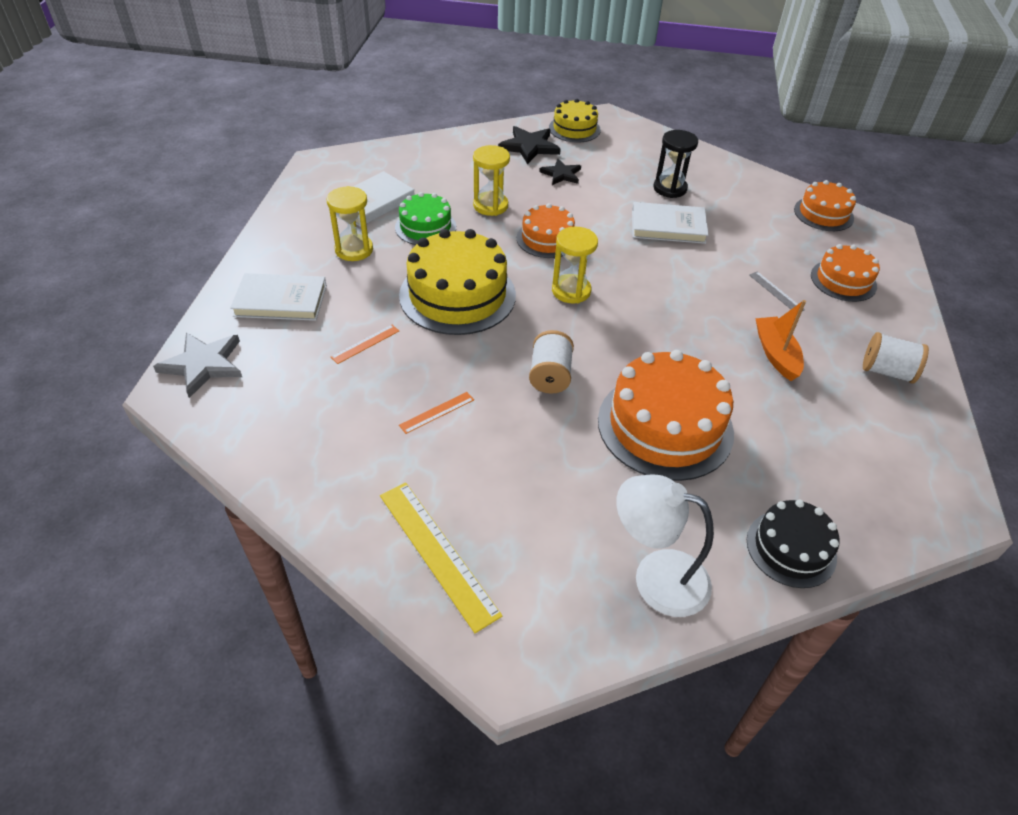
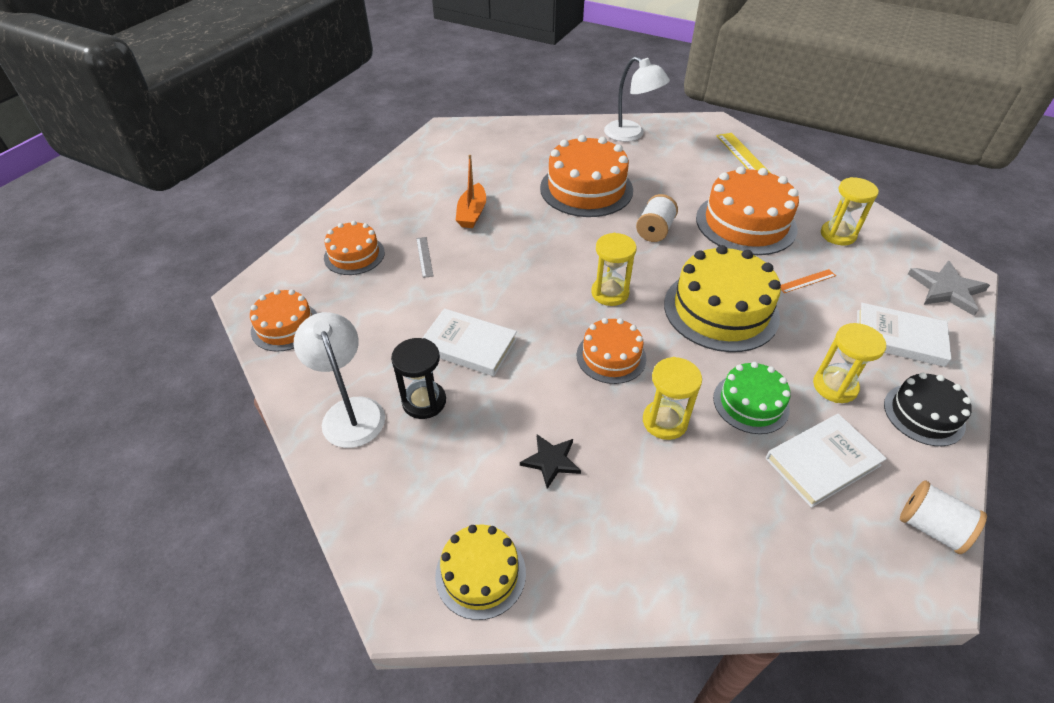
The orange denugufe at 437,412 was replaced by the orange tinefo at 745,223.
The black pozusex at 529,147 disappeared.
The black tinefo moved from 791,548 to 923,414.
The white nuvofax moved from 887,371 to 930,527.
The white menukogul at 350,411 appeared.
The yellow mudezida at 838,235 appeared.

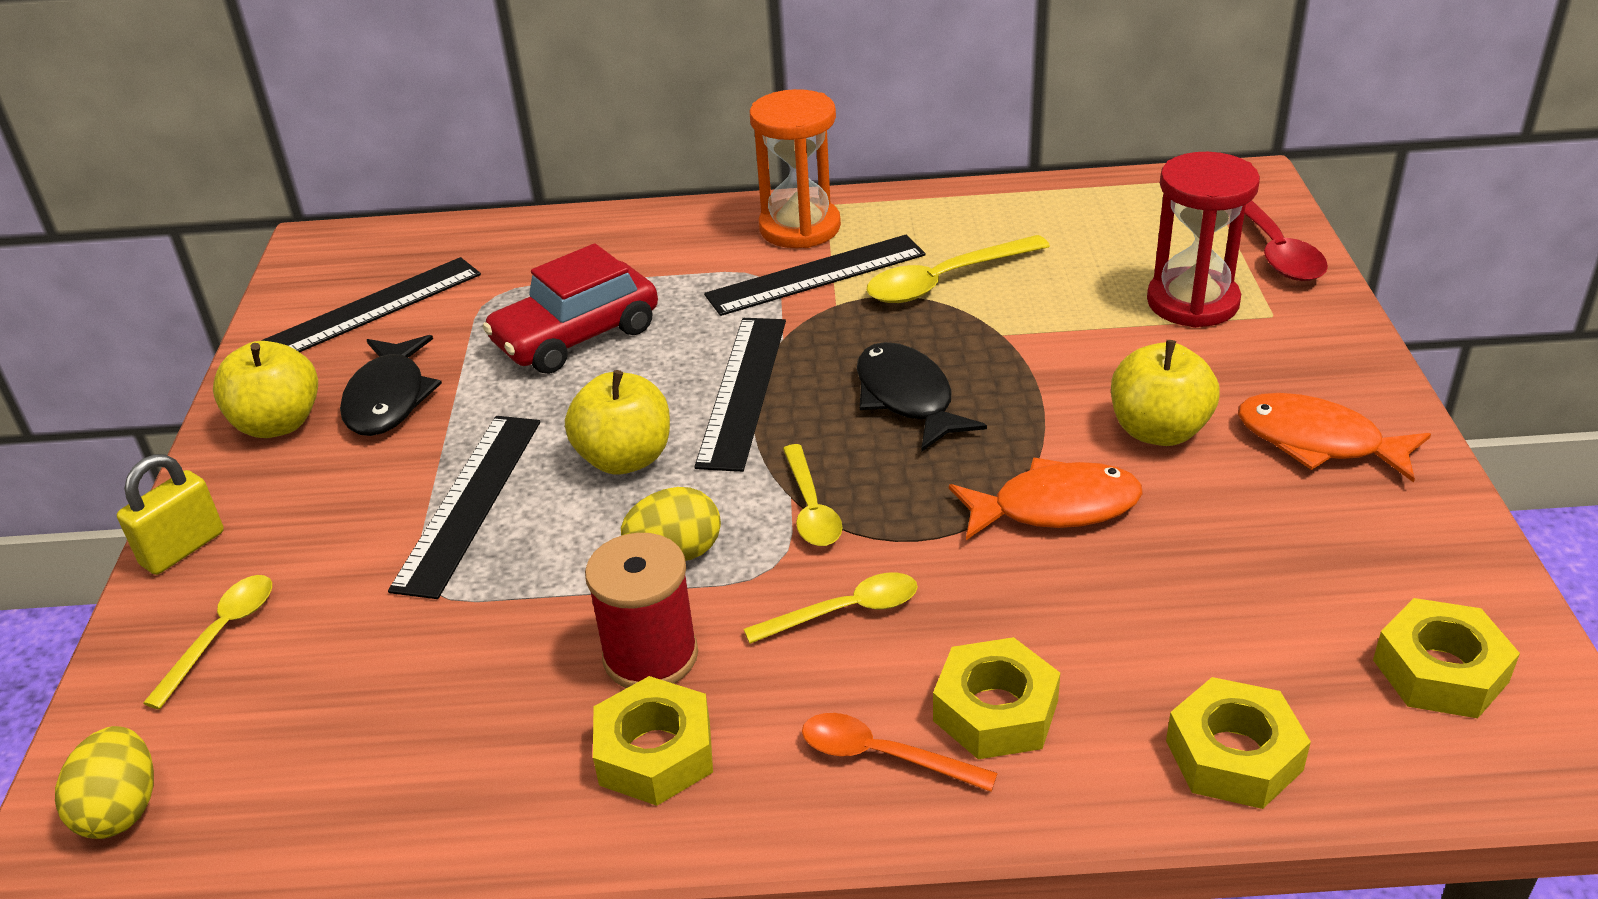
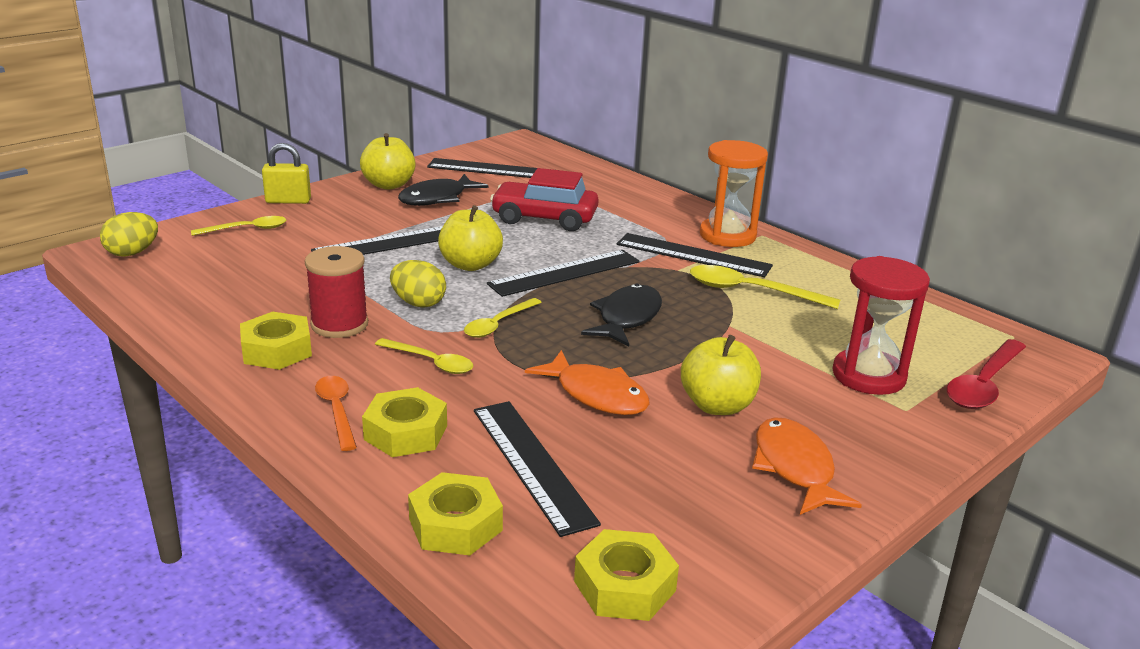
The black denugufe at 532,464 appeared.

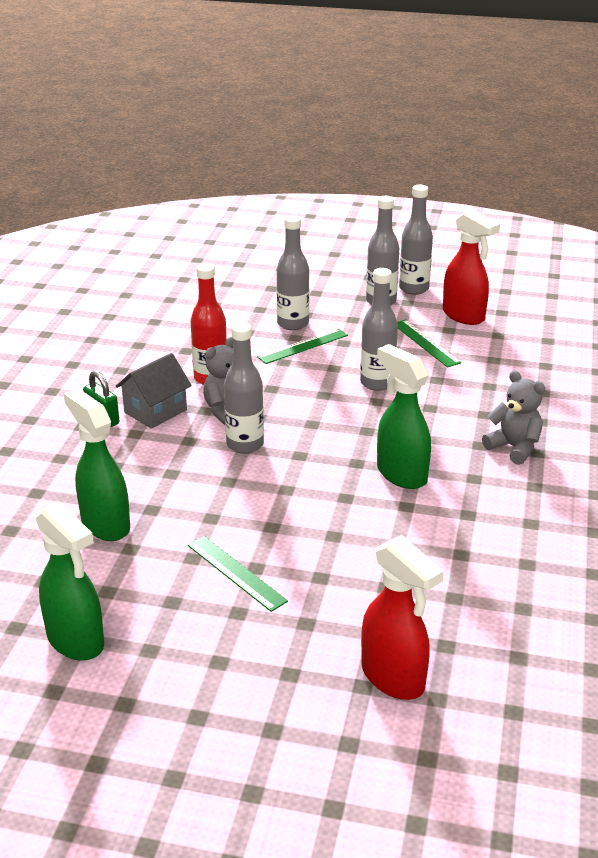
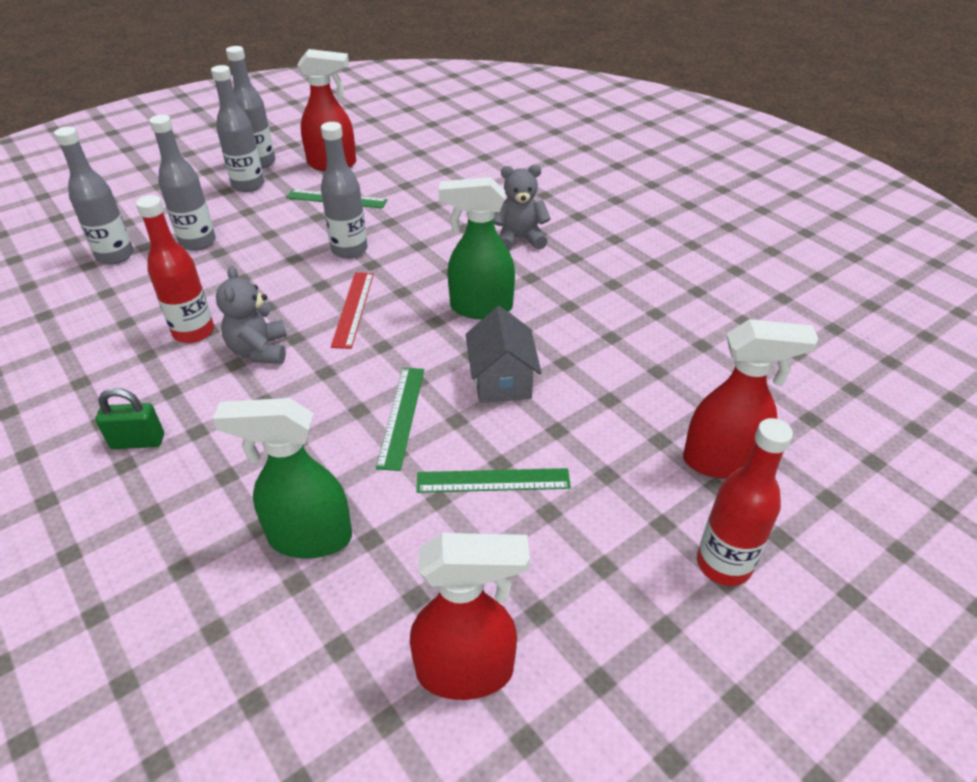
The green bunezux at 76,641 became the red bunezux at 466,671.
The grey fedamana moved from 155,411 to 502,381.
The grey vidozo moved from 245,444 to 115,256.
The green denugufe moved from 303,346 to 401,416.
The red denugufe at 353,309 appeared.
The red vidozo at 723,564 appeared.

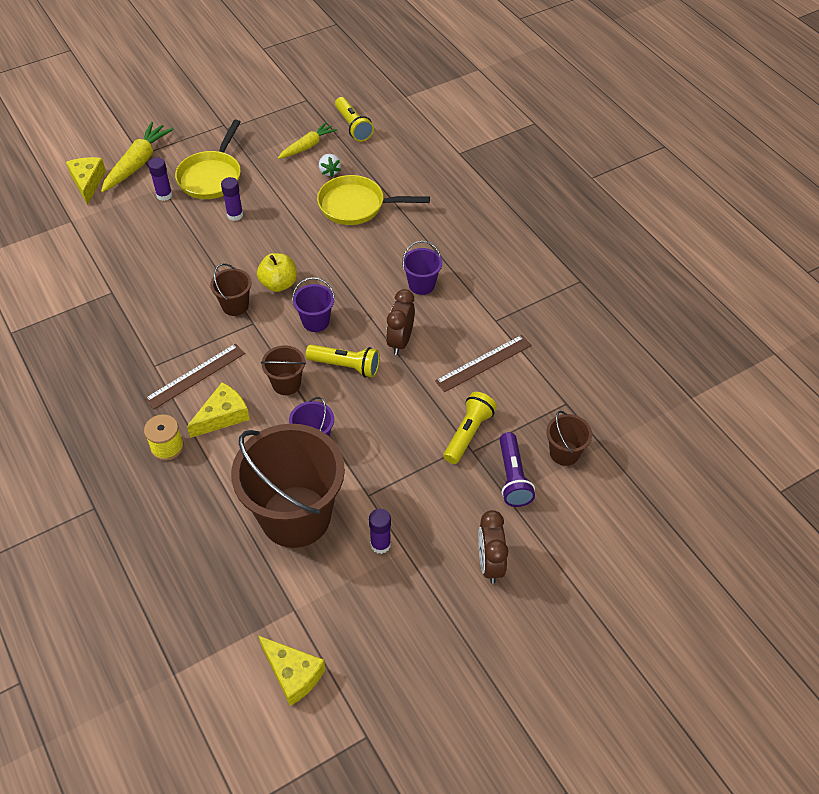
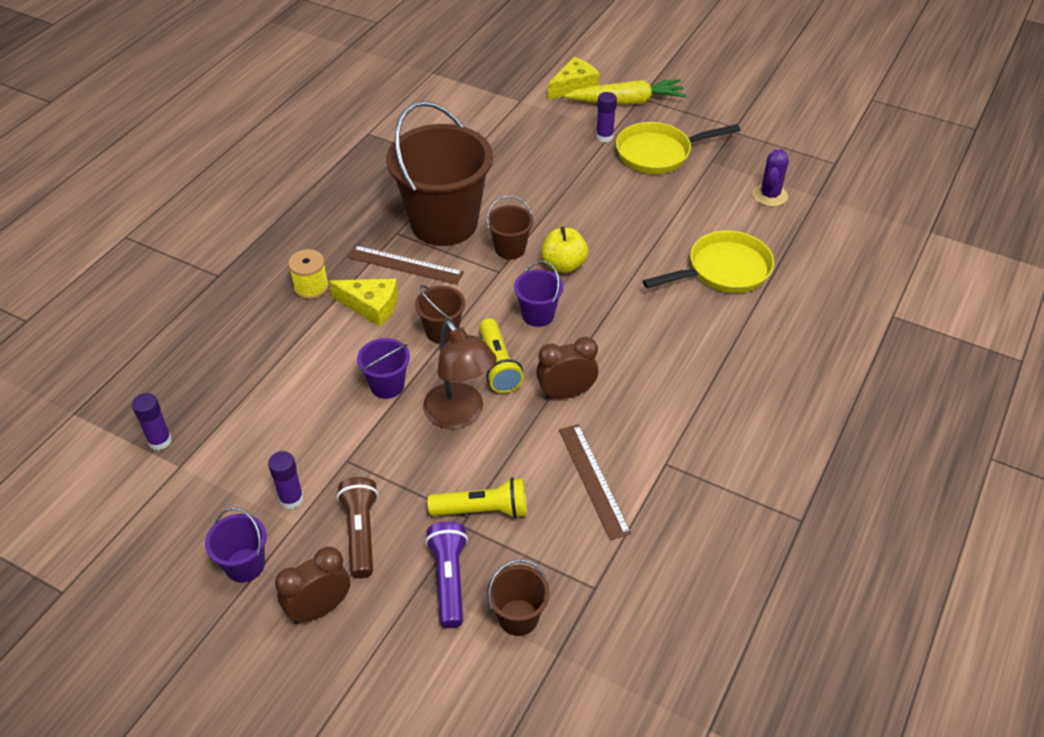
The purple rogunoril moved from 235,215 to 160,441.
The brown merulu moved from 295,516 to 444,223.
The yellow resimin at 293,674 disappeared.
The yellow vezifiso at 307,146 was replaced by the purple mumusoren at 770,195.
The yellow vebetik at 356,206 turned 90 degrees clockwise.
The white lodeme at 329,171 disappeared.
The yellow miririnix at 353,126 disappeared.
The purple merulu moved from 421,285 to 245,565.
The brown denugufe at 483,363 turned 45 degrees clockwise.
The purple miririnix at 512,477 turned 120 degrees clockwise.
The brown miririnix at 361,533 appeared.
The brown menukogul at 460,415 appeared.

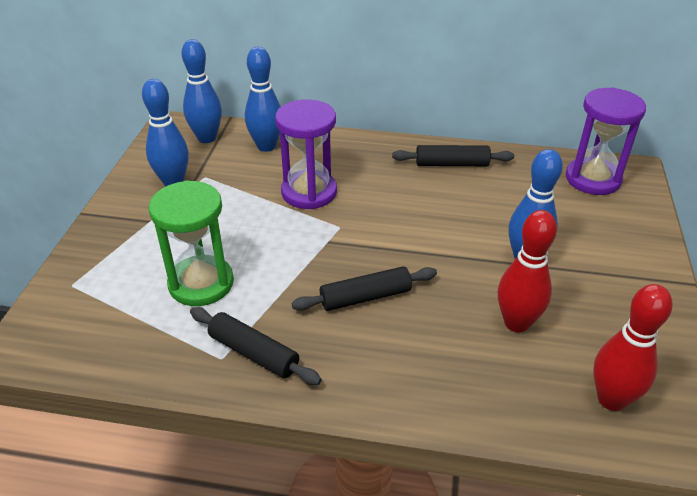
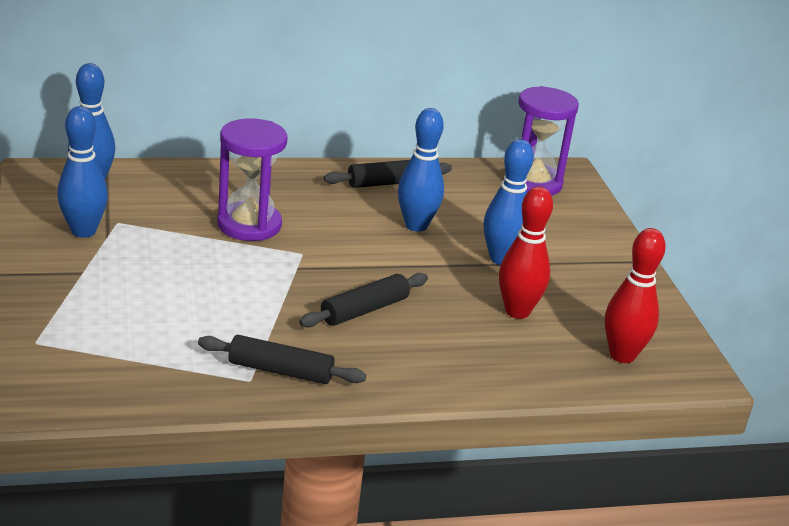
The green mudezida at 201,283 disappeared.
The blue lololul moved from 266,146 to 416,225.

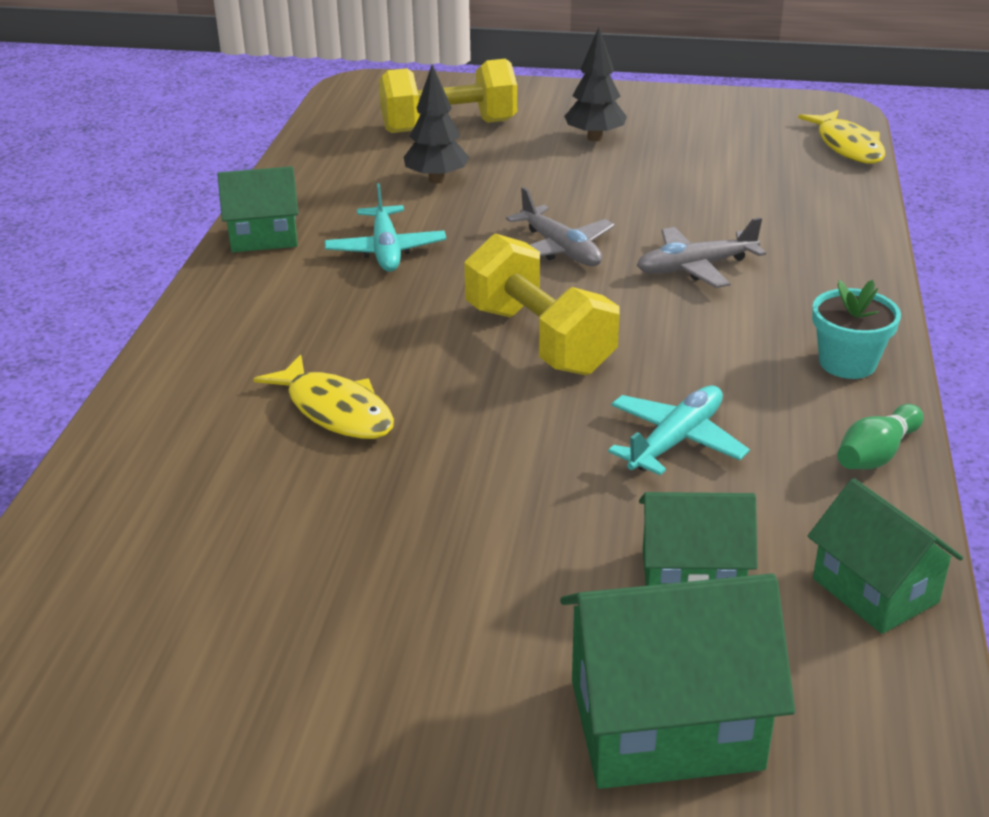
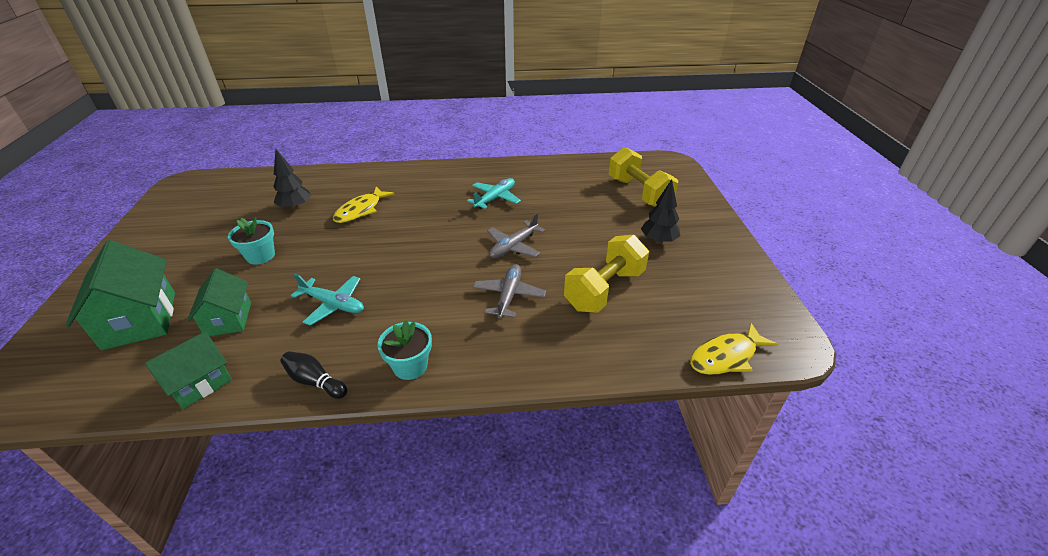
The green fedamana at 264,237 disappeared.
The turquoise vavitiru at 386,250 turned 150 degrees clockwise.
The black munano moved from 437,180 to 295,207.
The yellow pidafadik moved from 539,339 to 604,289.
The grey vavitiru at 695,267 turned 45 degrees clockwise.
The green lololul at 876,454 became the black lololul at 315,381.
The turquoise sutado at 260,256 appeared.

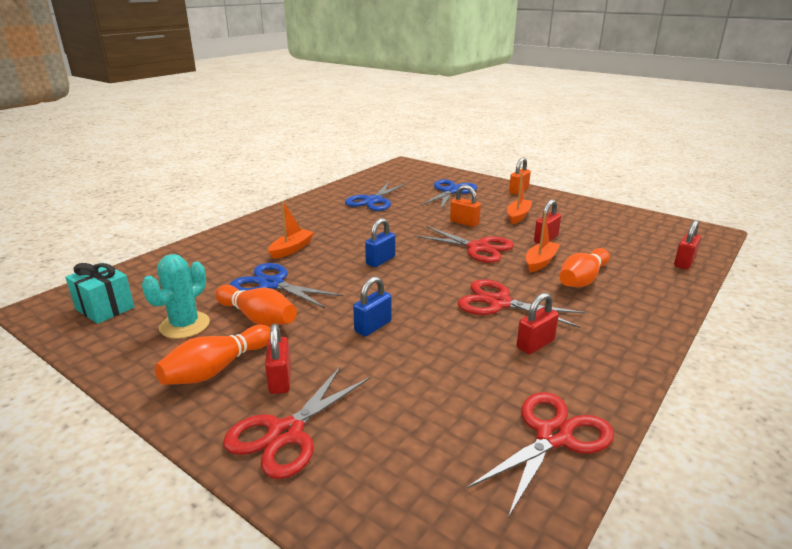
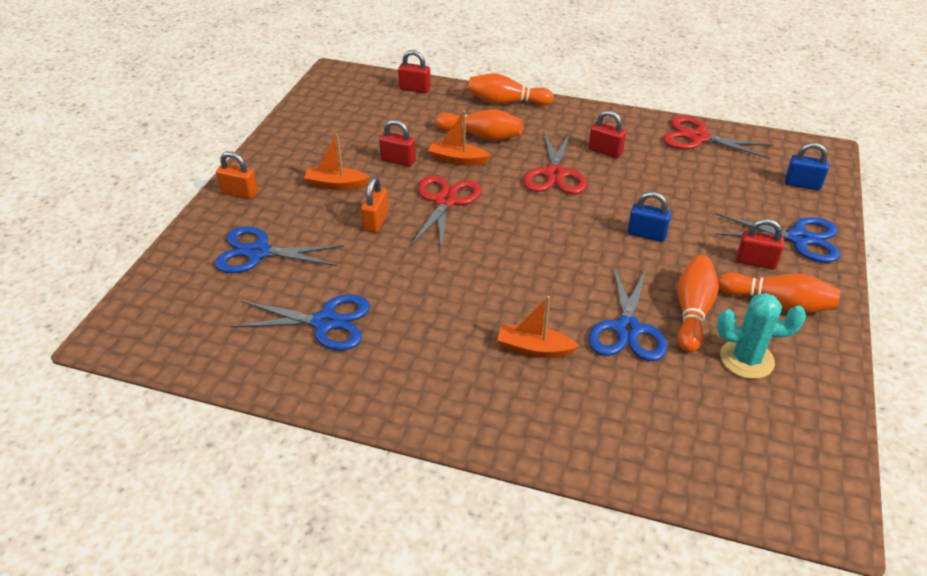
The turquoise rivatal at 105,308 disappeared.
The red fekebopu at 286,433 became the blue fekebopu at 798,238.
The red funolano at 280,380 turned 45 degrees clockwise.
The blue funolano moved from 380,261 to 802,184.
The orange lololul at 506,102 appeared.

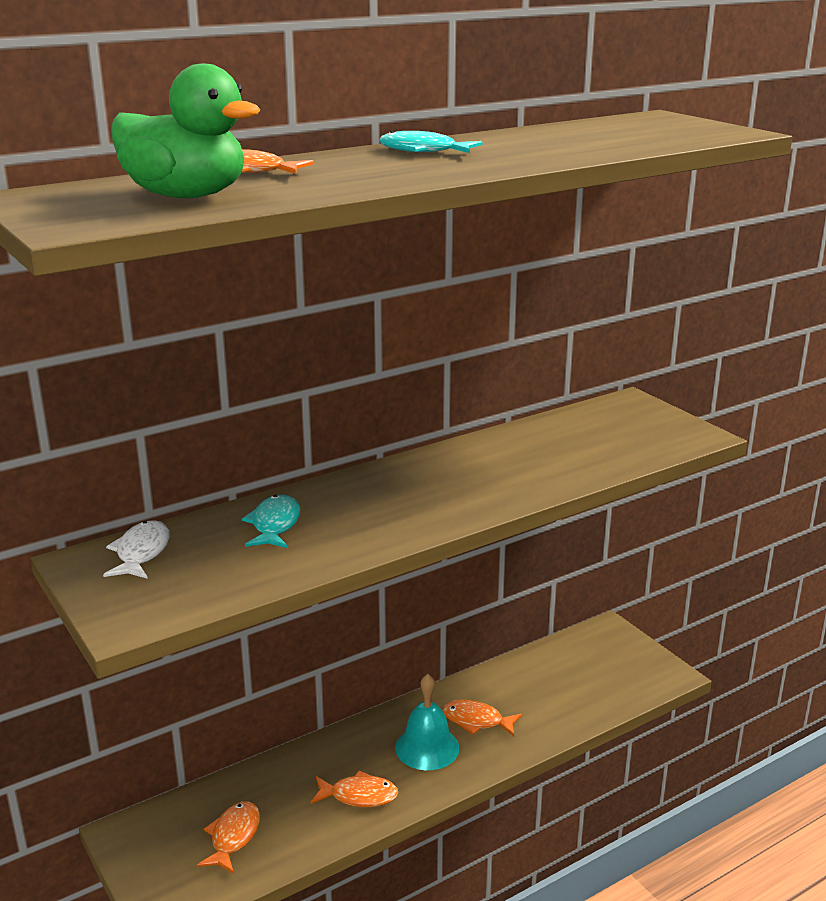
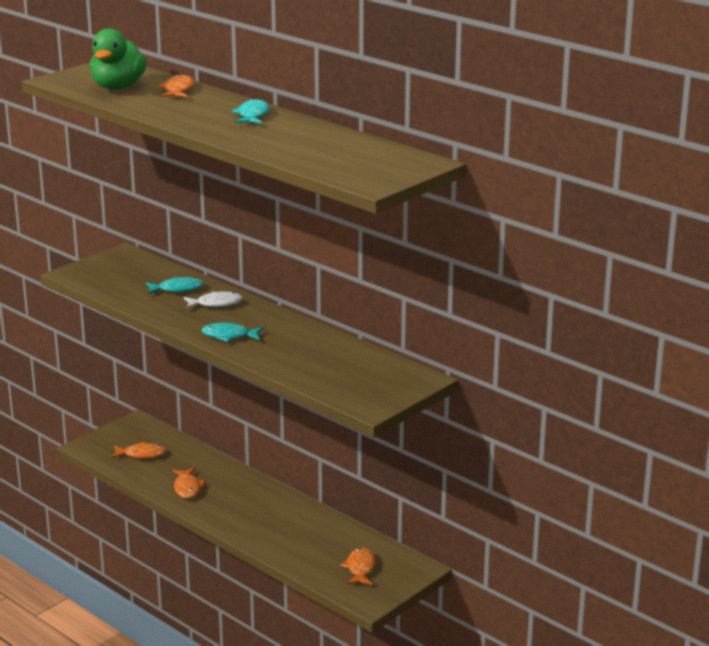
The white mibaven moved from 141,553 to 216,304.
The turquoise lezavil at 427,747 disappeared.
The orange mibaven moved from 476,721 to 360,568.
The turquoise mibaven at 229,336 appeared.

